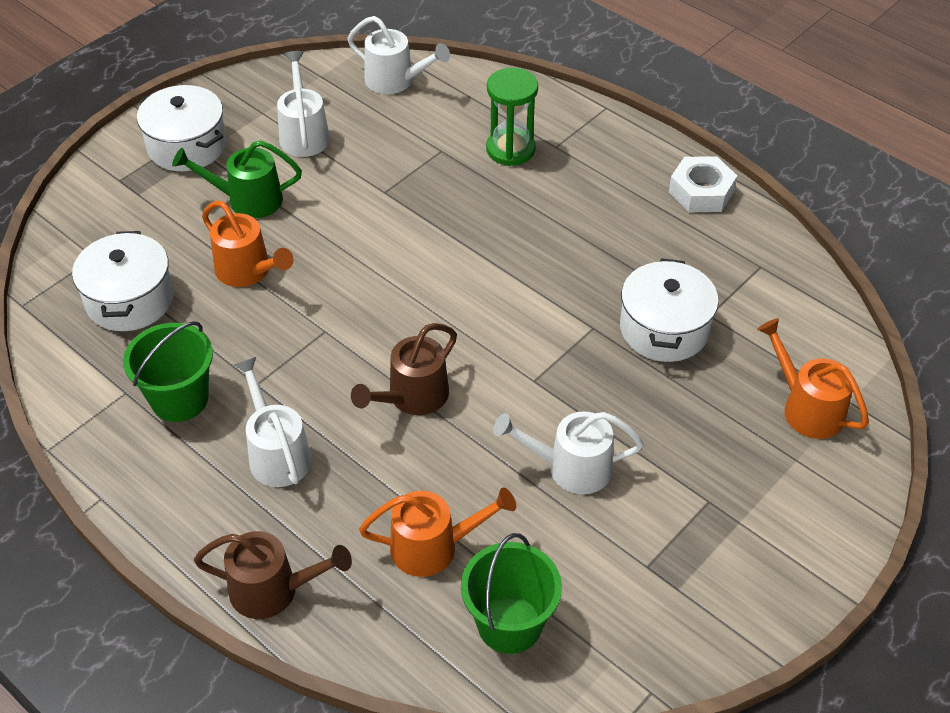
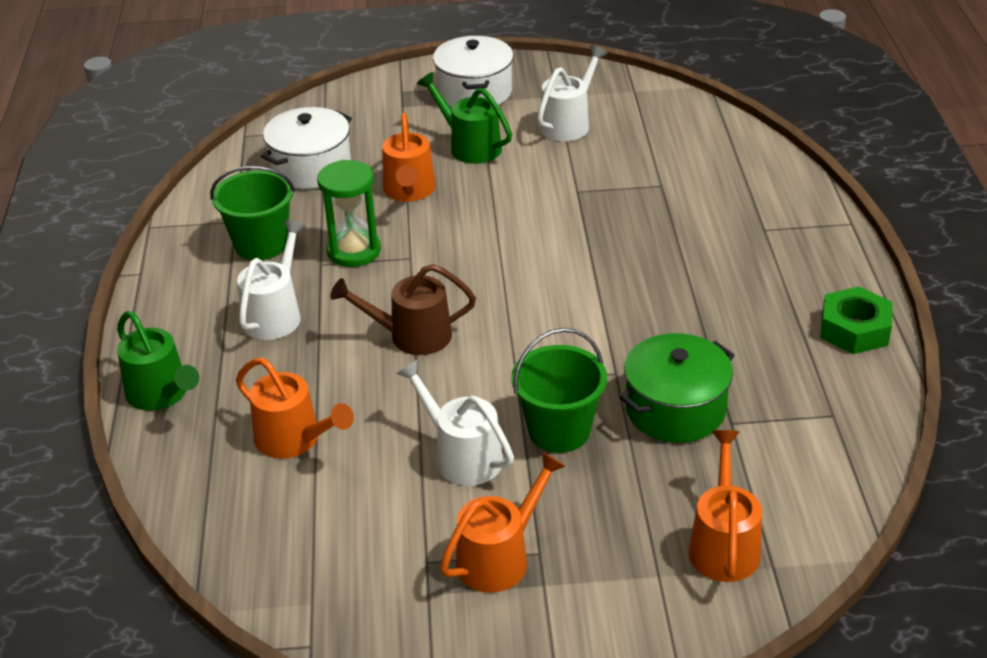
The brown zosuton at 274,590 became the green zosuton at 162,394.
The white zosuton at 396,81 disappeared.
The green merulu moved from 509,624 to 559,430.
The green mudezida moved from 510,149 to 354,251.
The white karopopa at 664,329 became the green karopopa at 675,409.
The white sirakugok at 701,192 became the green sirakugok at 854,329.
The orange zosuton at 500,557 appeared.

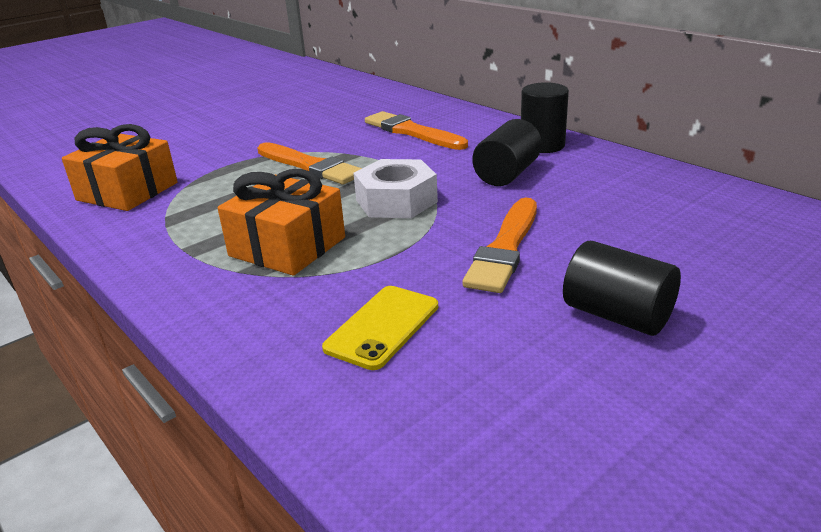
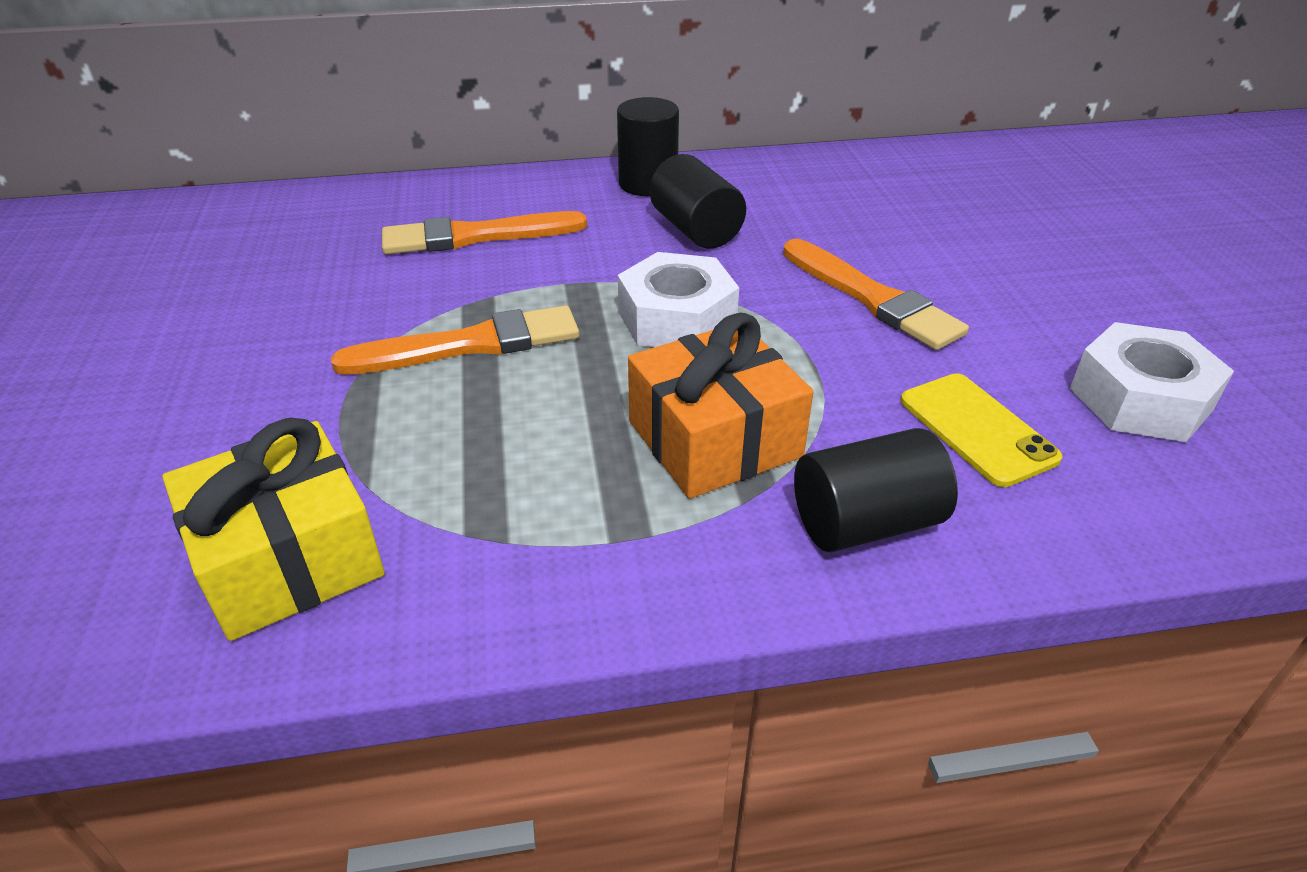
The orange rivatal at 127,191 became the yellow rivatal at 289,559.
The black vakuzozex moved from 617,315 to 865,523.
The white sirakugok at 1140,399 appeared.

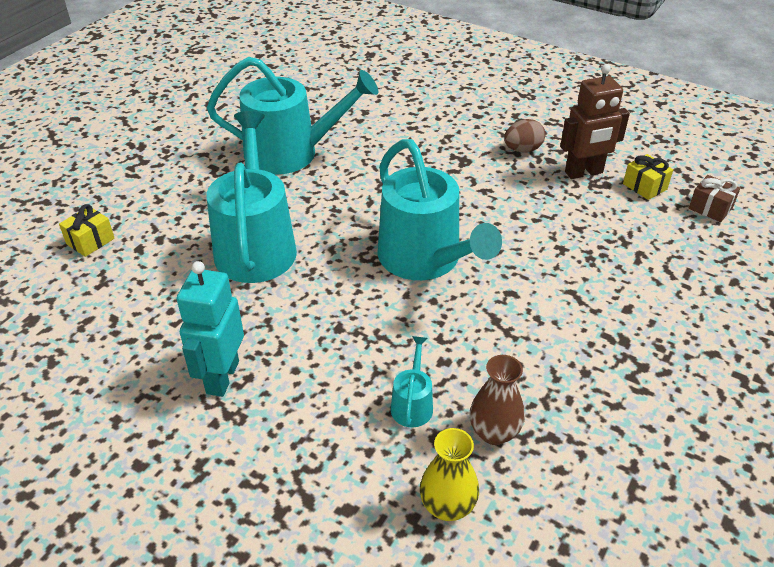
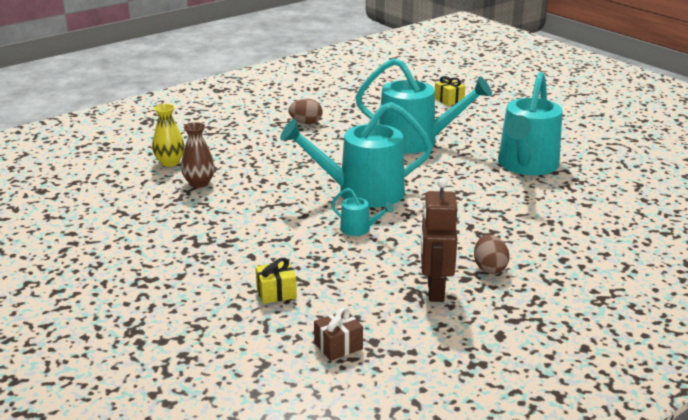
The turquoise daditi at 222,377 was replaced by the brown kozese at 306,123.
The turquoise zosuton moved from 412,404 to 359,229.
The yellow rivatal moved from 644,186 to 276,293.

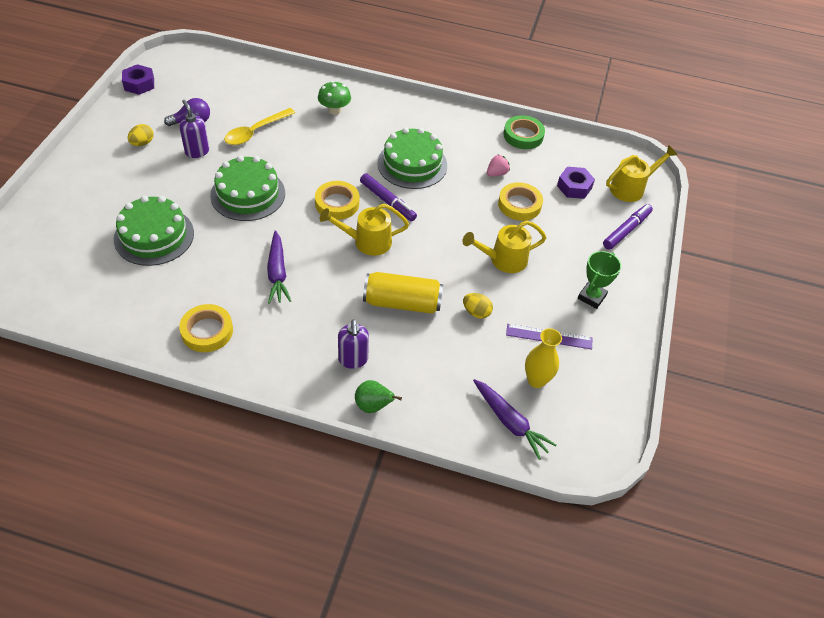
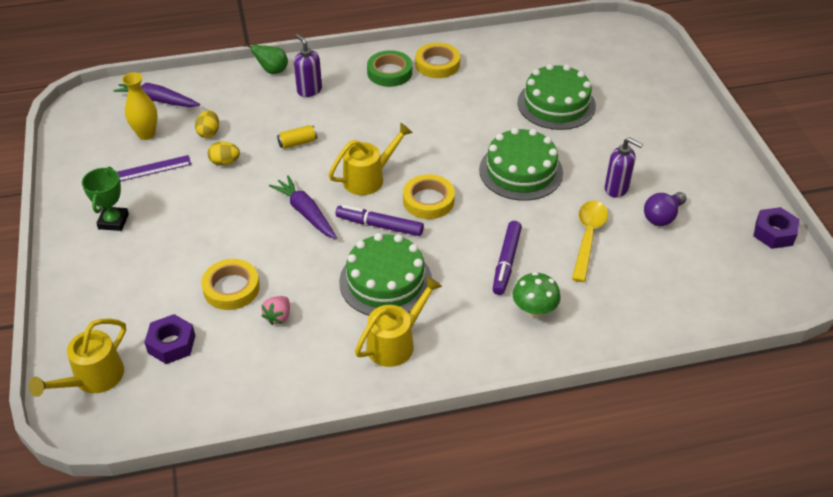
The yellow kozese moved from 142,143 to 209,133.
The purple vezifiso moved from 277,273 to 305,213.
The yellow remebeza at 402,303 changed to 0.49 times the size.
The yellow zosuton moved from 503,260 to 396,342.
The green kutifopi moved from 523,135 to 389,72.
The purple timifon moved from 626,230 to 506,262.

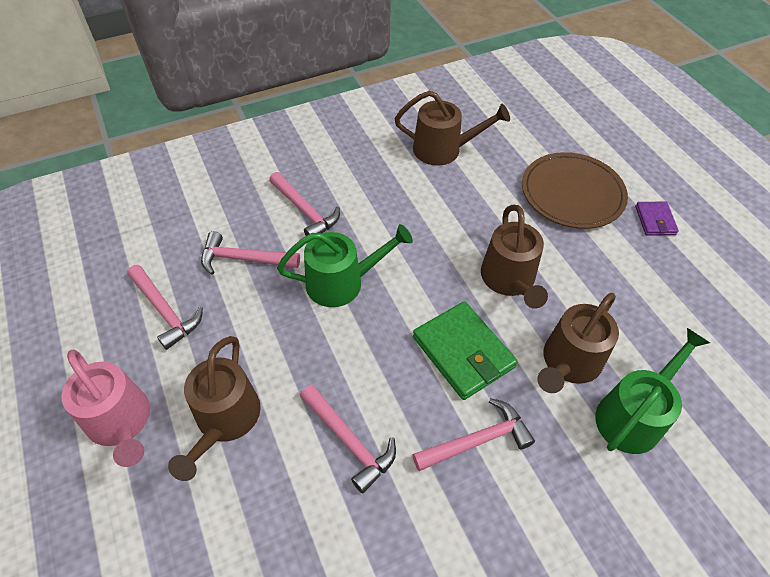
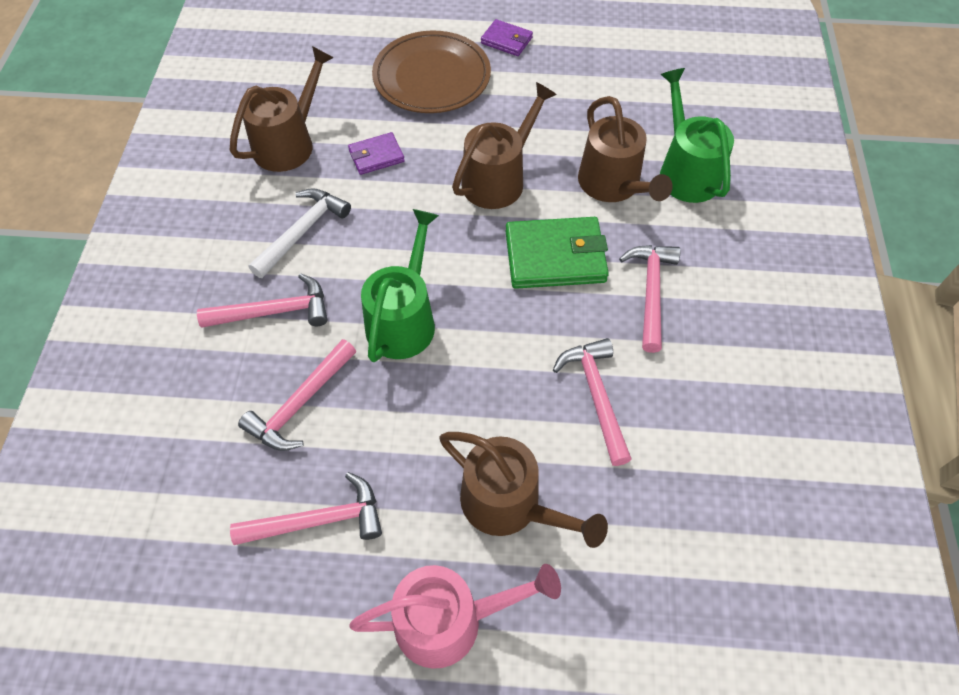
The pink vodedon at 349,441 turned 90 degrees counterclockwise.
The brown zosuton at 509,280 turned 75 degrees counterclockwise.
The white vodedon at 302,232 appeared.
The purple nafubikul at 376,156 appeared.

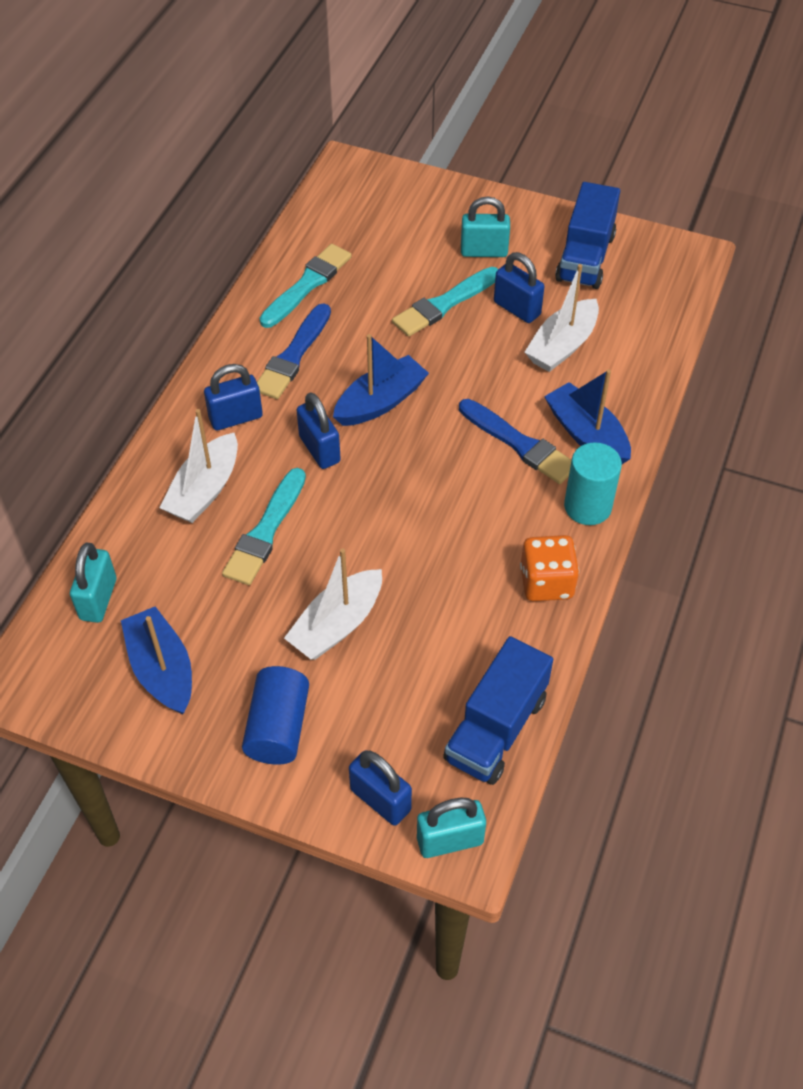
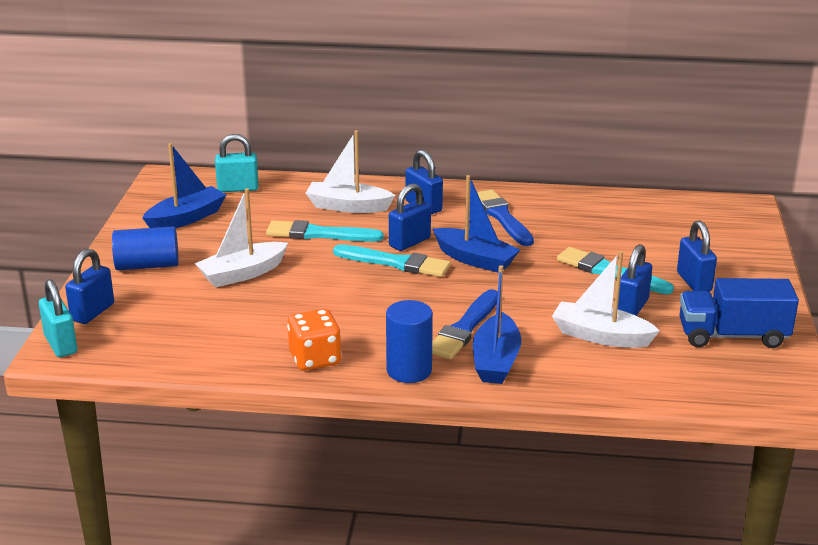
The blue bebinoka at 293,355 turned 60 degrees clockwise.
The turquoise bebinoka moved from 307,285 to 395,263.
The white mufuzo at 337,625 turned 60 degrees counterclockwise.
The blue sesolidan at 496,728 disappeared.
The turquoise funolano at 484,251 became the blue funolano at 694,282.
The blue mufuzo at 586,434 turned 150 degrees clockwise.
The turquoise vakuzozex at 587,506 became the blue vakuzozex at 409,370.

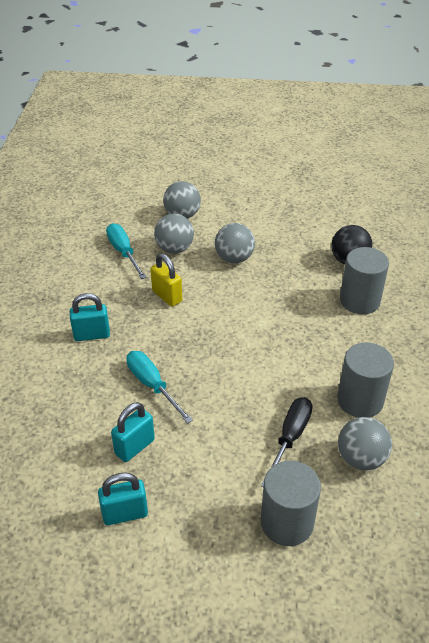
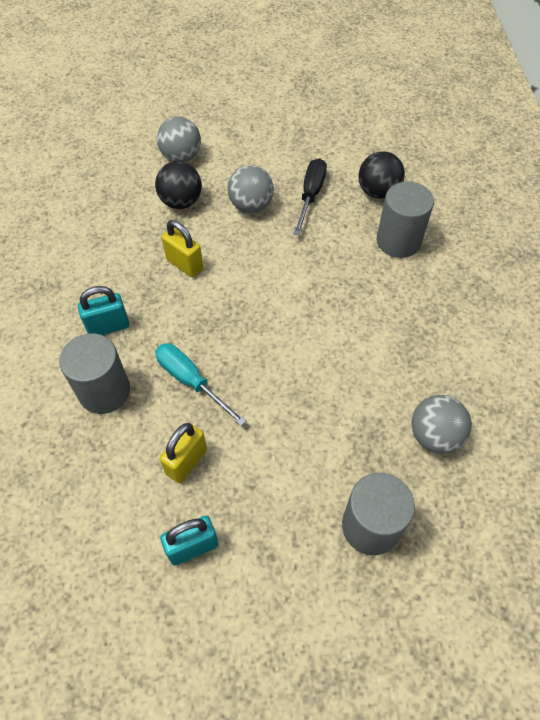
The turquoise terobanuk at 123,252 disappeared.
The turquoise funolano at 135,447 became the yellow funolano at 186,462.
The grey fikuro at 174,249 became the black fikuro at 181,202.
The black terobanuk moved from 290,438 to 310,195.
The grey vakuzozex moved from 360,400 to 104,391.

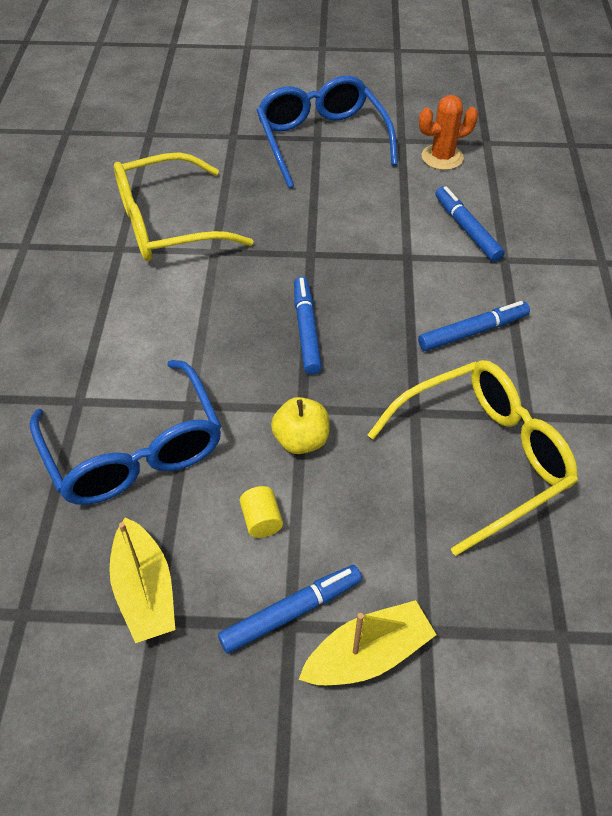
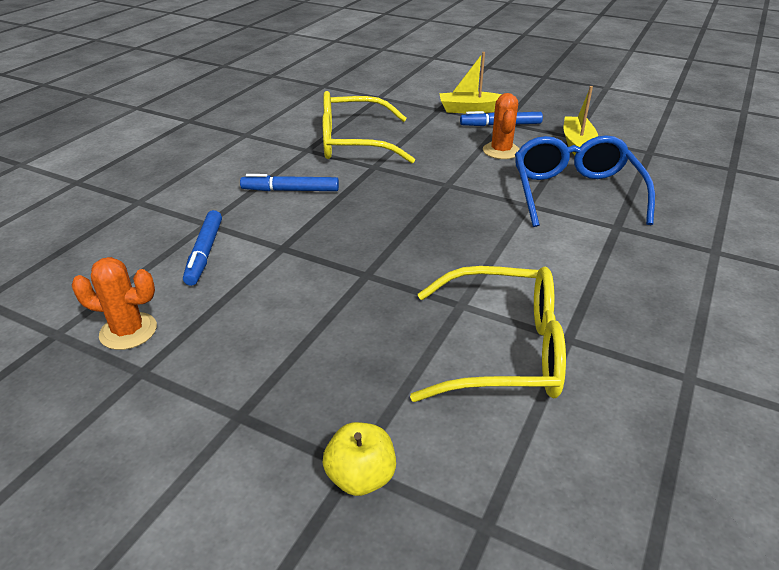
The yellow vakuzozex at 261,520 was replaced by the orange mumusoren at 501,151.
The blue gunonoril at 321,140 disappeared.
The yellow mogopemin moved from 301,440 to 361,477.
The blue timifon at 306,330 disappeared.

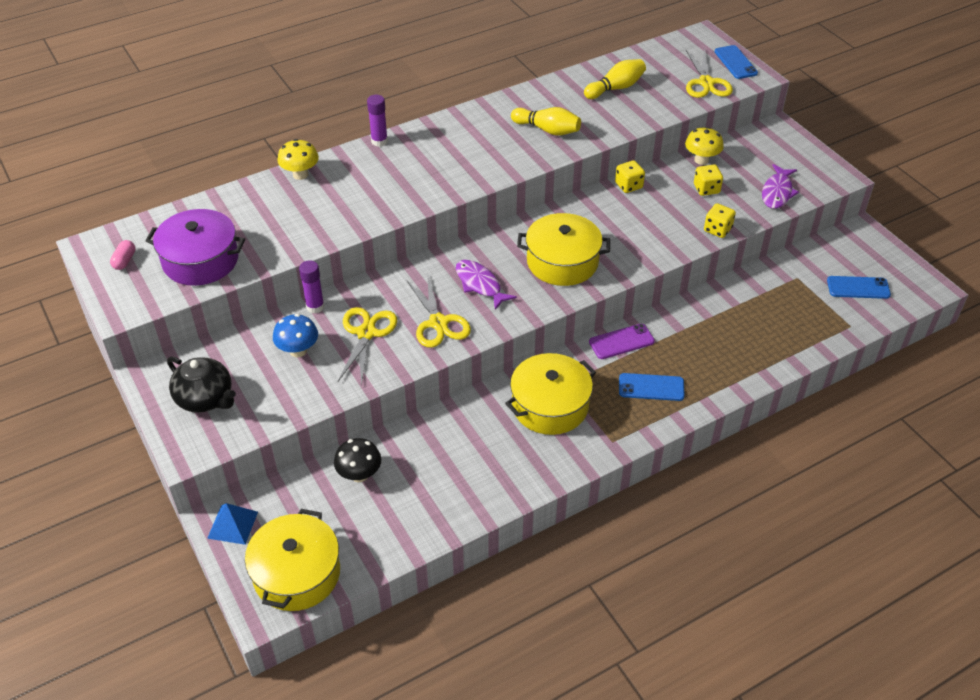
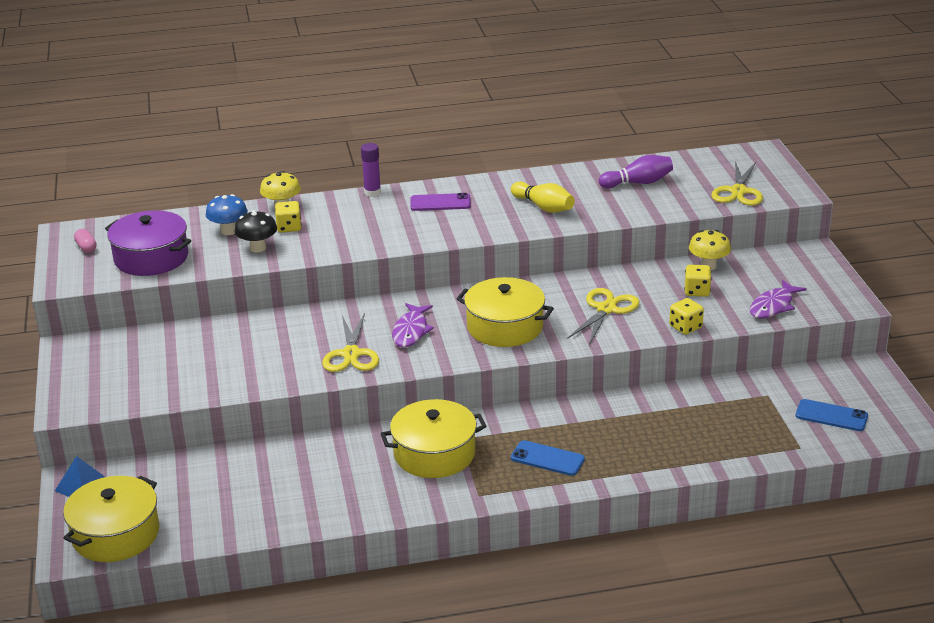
The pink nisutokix at 124,261 turned 60 degrees counterclockwise.
The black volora at 205,399 disappeared.
The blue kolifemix moved from 298,351 to 228,231.
The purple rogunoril at 315,307 disappeared.
The black kolifemix moved from 359,475 to 258,248.
The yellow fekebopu moved from 366,333 to 606,309.
The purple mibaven at 480,284 turned 150 degrees counterclockwise.
The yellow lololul at 616,88 became the purple lololul at 638,183.
The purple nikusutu moved from 621,342 to 440,203.
The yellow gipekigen moved from 628,185 to 289,227.
The blue nikusutu at 735,62 disappeared.

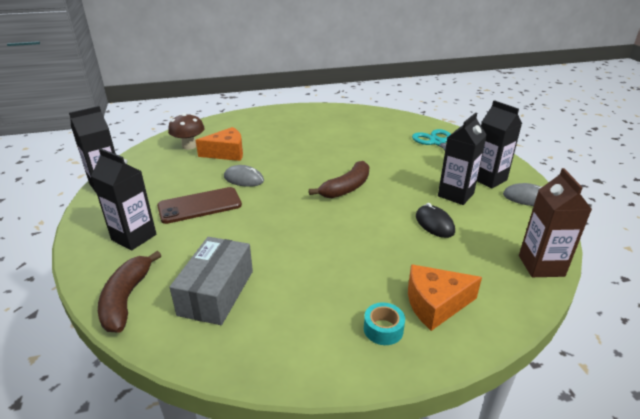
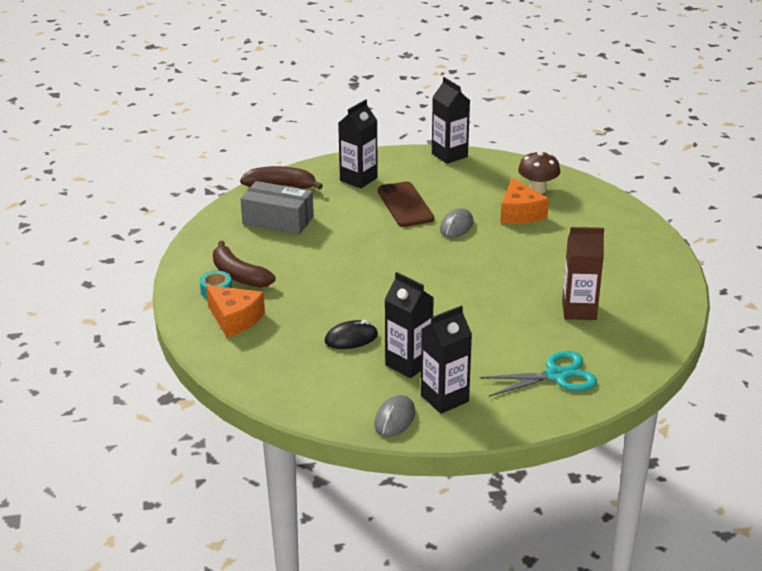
The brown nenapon moved from 346,188 to 239,275.
The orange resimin at 435,304 turned 135 degrees clockwise.
The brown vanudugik moved from 541,266 to 579,310.

